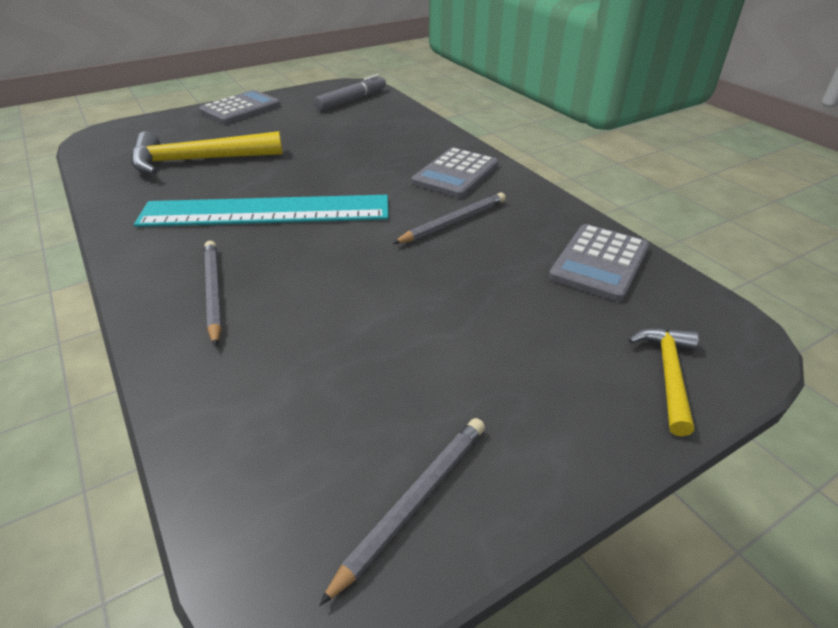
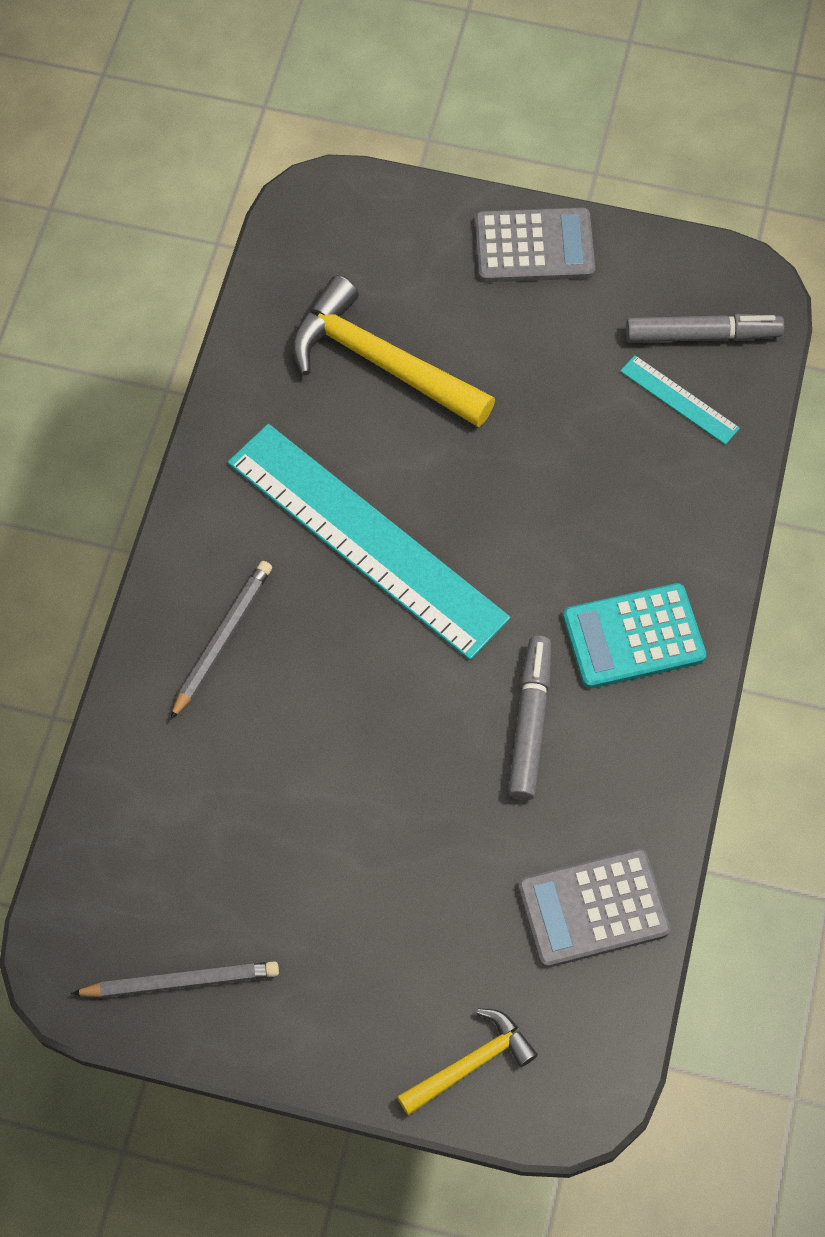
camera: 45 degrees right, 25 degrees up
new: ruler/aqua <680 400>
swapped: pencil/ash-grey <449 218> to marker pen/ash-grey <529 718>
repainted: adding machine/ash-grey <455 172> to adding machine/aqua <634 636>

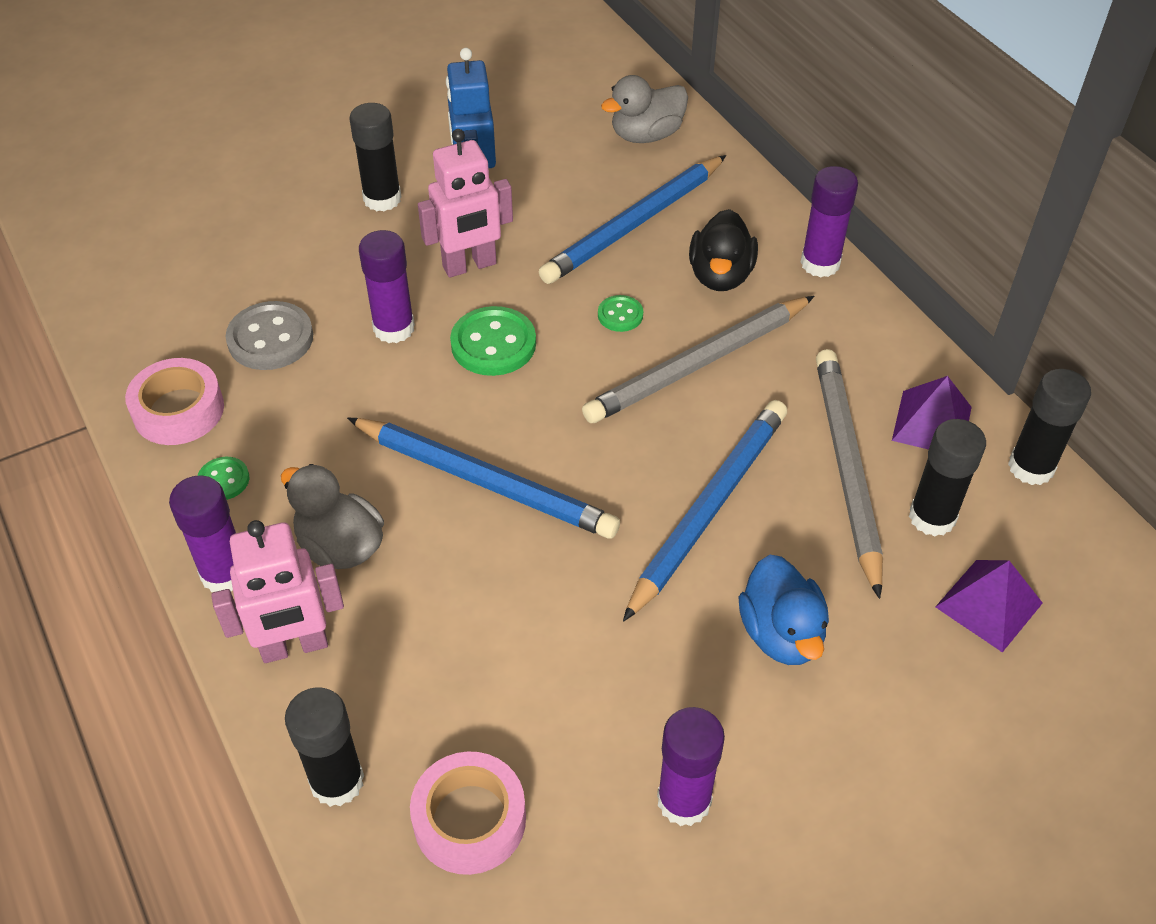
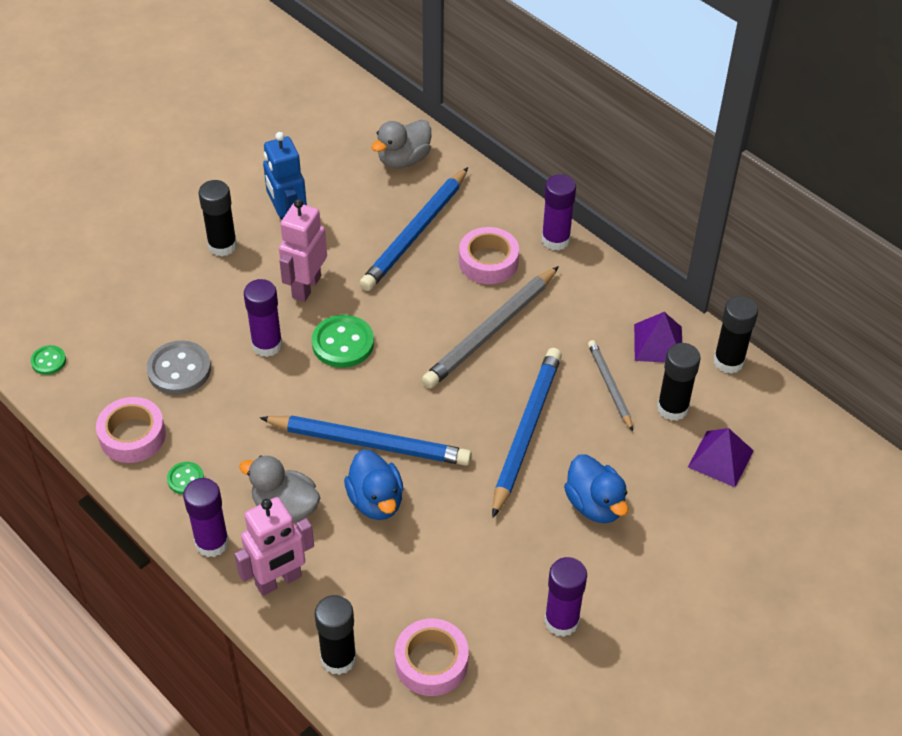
camera: 15 degrees left, 0 degrees up
new: rubber duck/cobalt <374 484>
shifted: sewing button/leaf-green <620 313> to <48 360>
swapped: rubber duck/black <723 250> to roll of tape/rosy <489 255>
rotated: robot/rosy <465 203> = <303 250> 150 degrees clockwise
scaled: pencil/ash-grey <849 474> = <610 385> x0.56

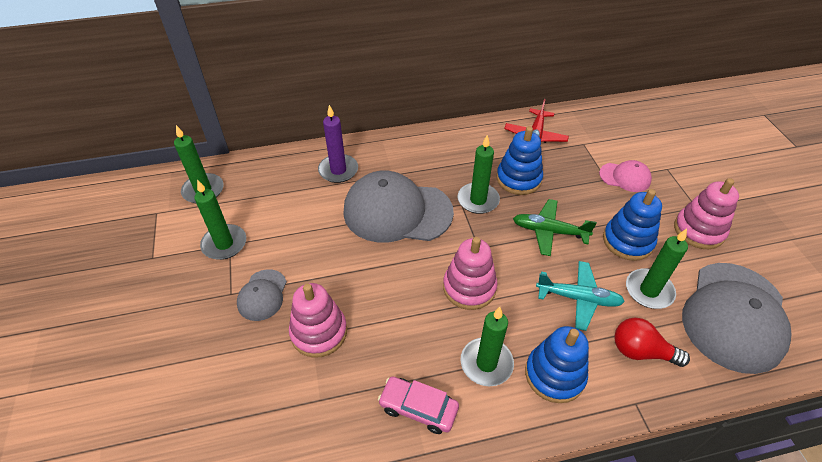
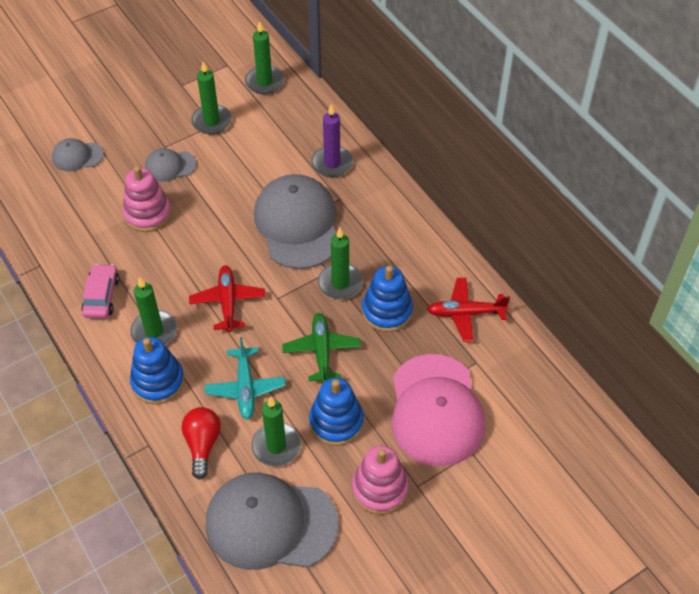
camera: 70 degrees right, 5 degrees up
new: baseball cap/ash-grey <78 154>
swapped: stacking toy/rosy <470 273> to toy plane/red <227 298>
scaled: baseball cap/rosy <625 176> = <438 410> x2.08

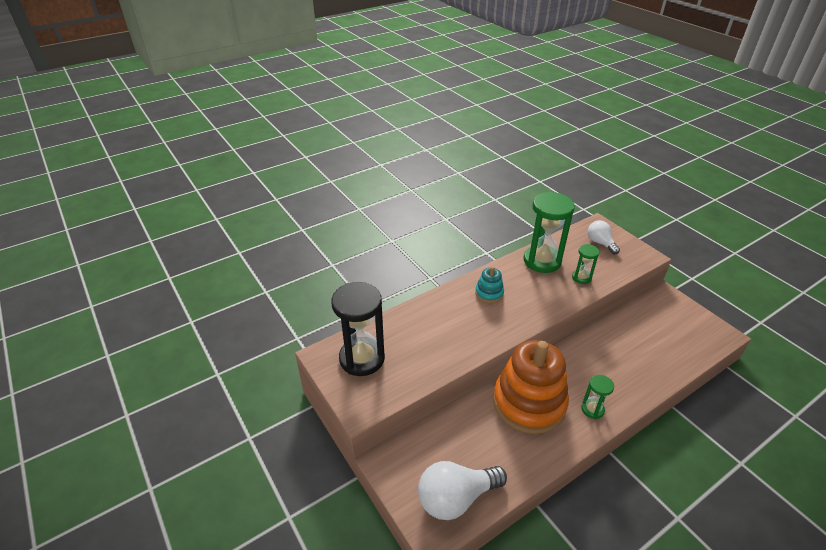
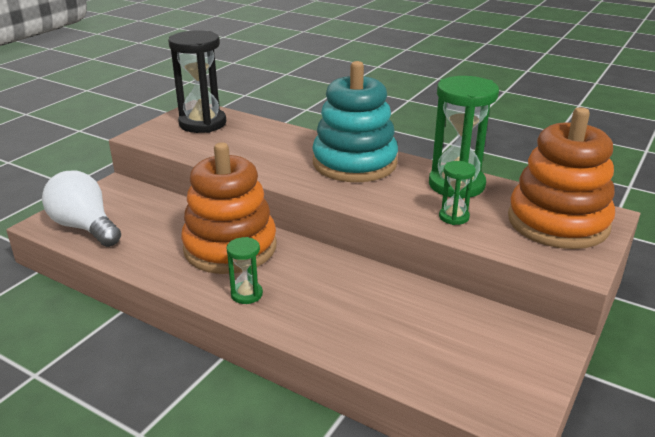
camera: 65 degrees right, 10 degrees down
swapped: lightbulb/pure white <604 237> to stacking toy/bright orange <561 178>
scaled: stacking toy/aqua <489 284> = <355 121> x2.27

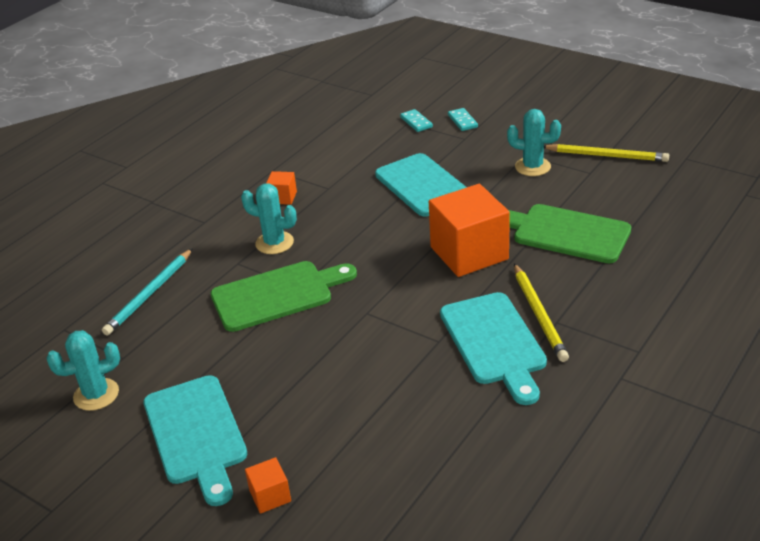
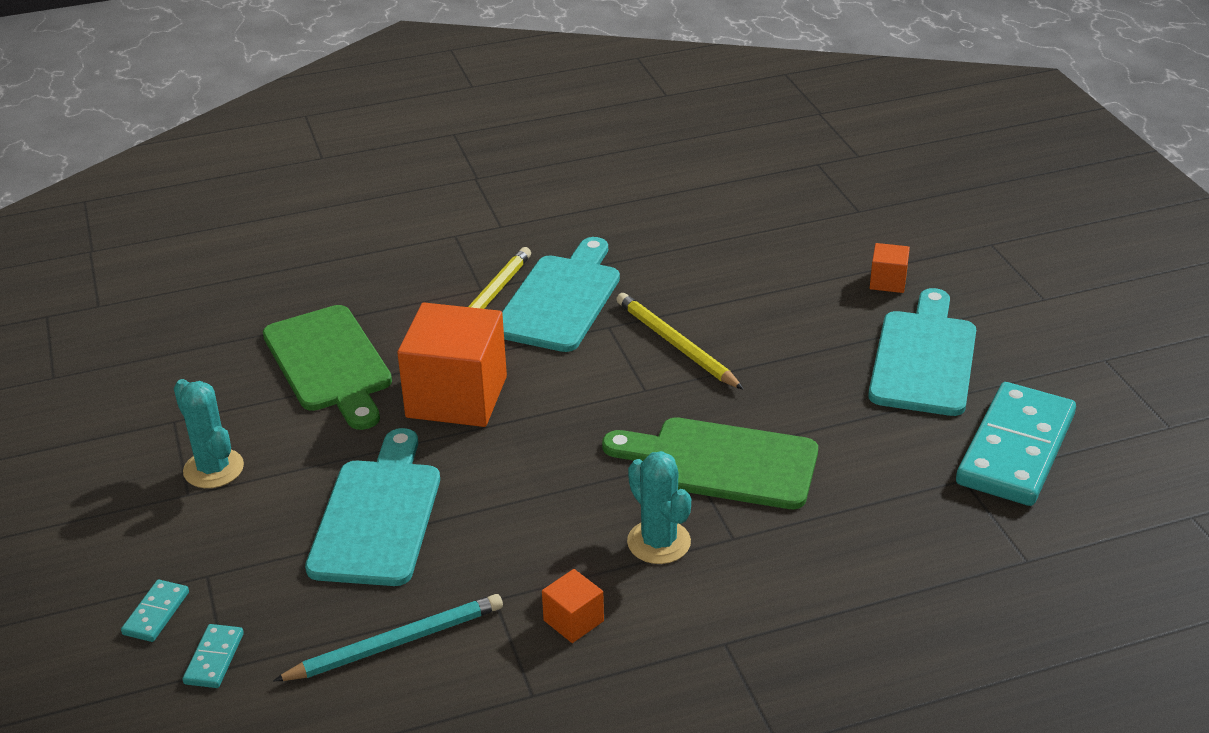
camera: 145 degrees left, 0 degrees up
shifted: pencil/aqua <147 292> to <388 637>; pencil/golden <606 153> to <680 341>
swapped: cactus/aqua <83 370> to domino/aqua <1016 444>

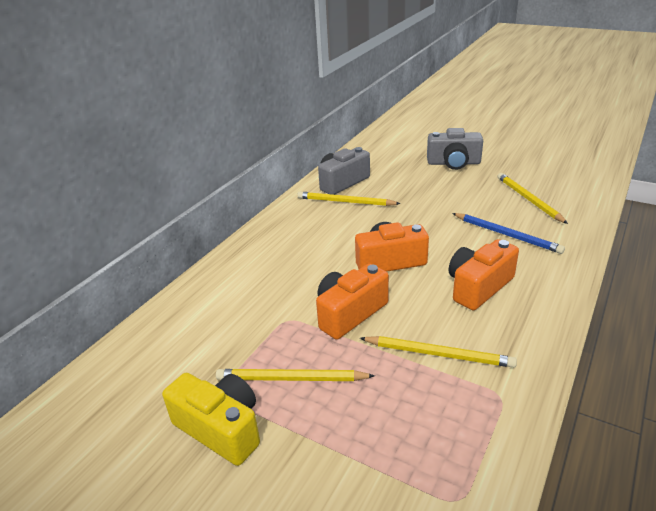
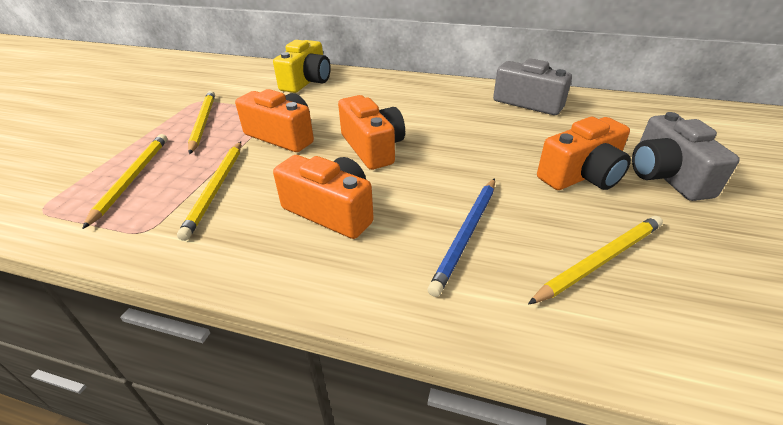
camera: 75 degrees right, 5 degrees up
new: compact camera/bright orange <584 153>
shifted: pencil/golden <349 199> to <124 181>; compact camera/golden <211 419> to <302 66>

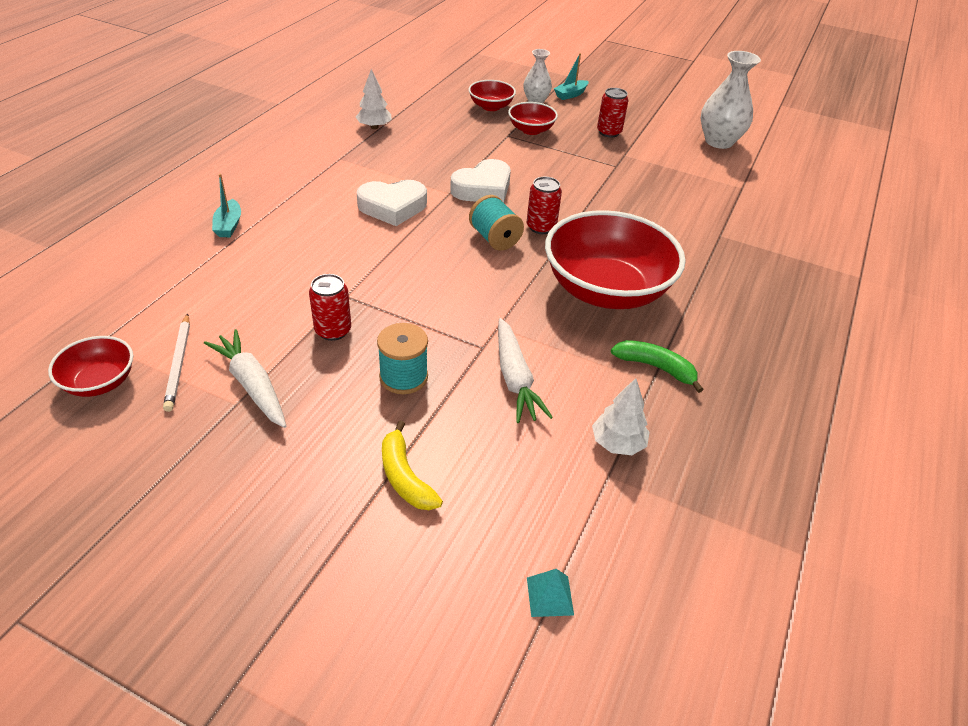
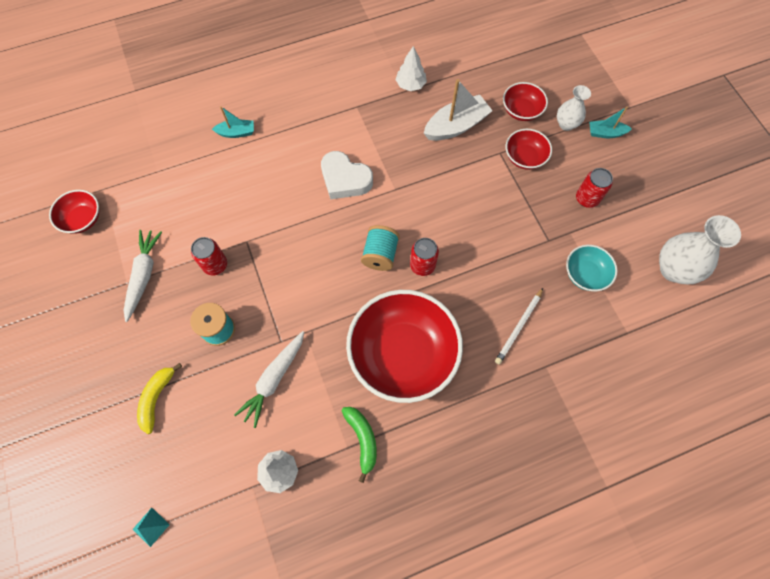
camera: 45 degrees right, 25 degrees up
gone: heart/pure white <480 181>
new: toy boat/pure white <458 110>; bowl/aqua <592 268>
shifted: pencil/pure white <176 362> to <519 326>
rotated: toy boat/aqua <226 205> = <233 122> 135 degrees counterclockwise

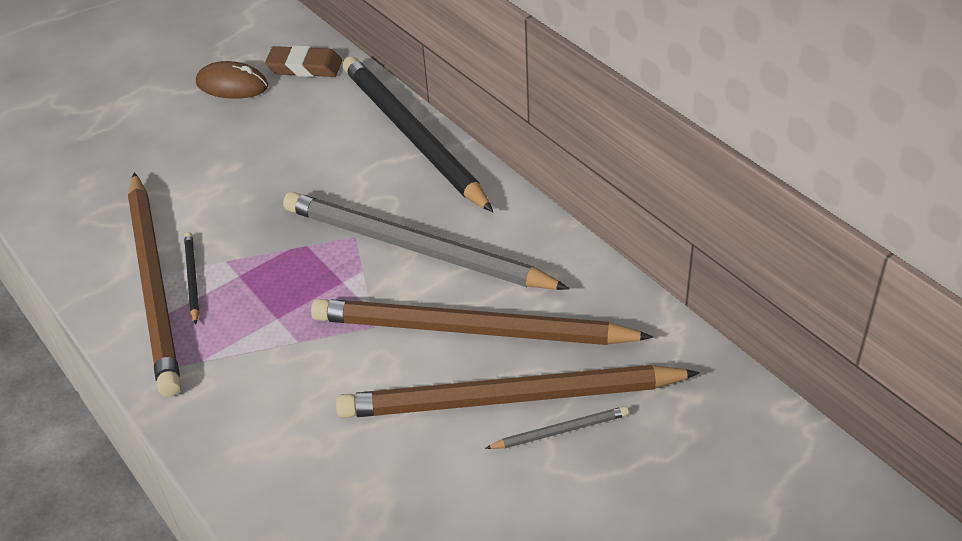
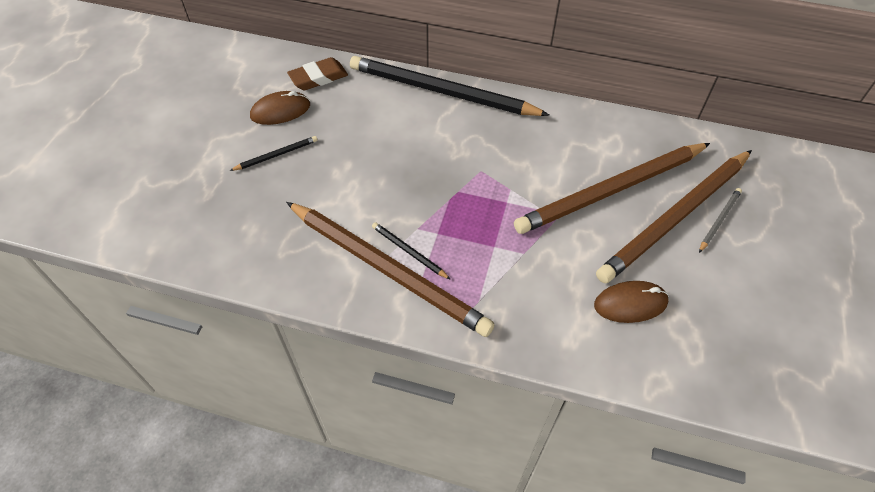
camera: 40 degrees left, 10 degrees up
gone: pencil/ash-grey <426 241>
new: pencil/black <273 153>; PC mouse/russet <631 302>

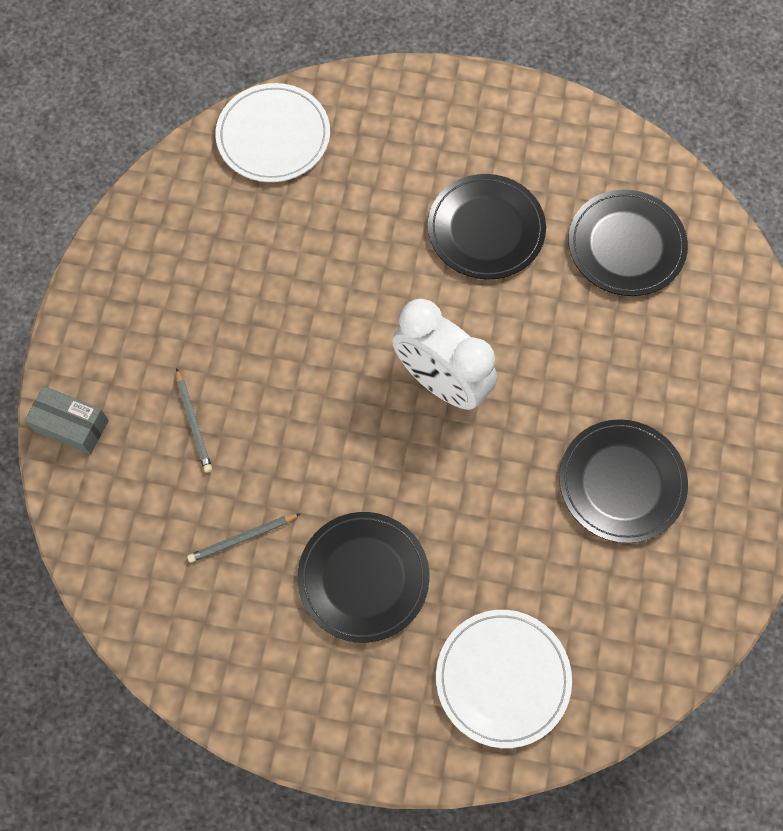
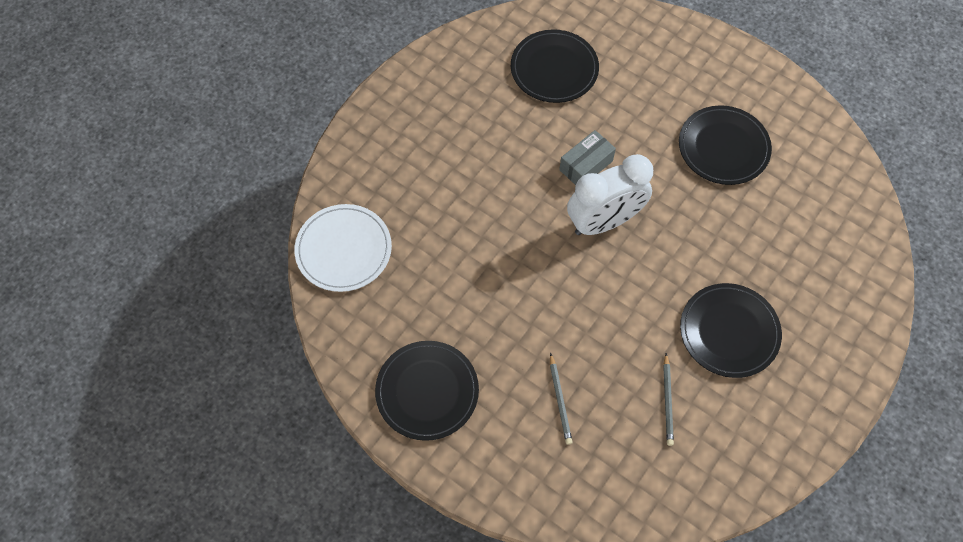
camera: 65 degrees left, 5 degrees down
gone: flat dish/pure white <504 679>
shifted: flat dish/black <487 226> to <427 391>; parcel/ash-grey <66 420> to <587 157>
rotated: pencil/ash-grey <194 420> = <561 399> 75 degrees clockwise

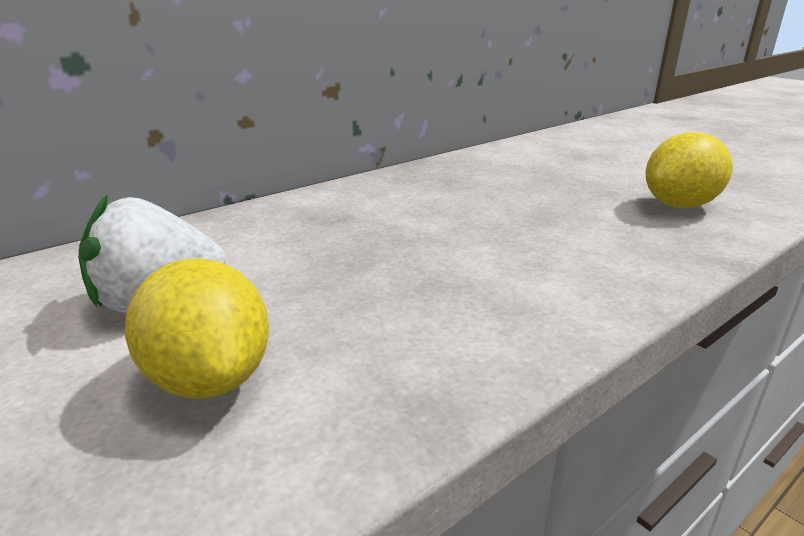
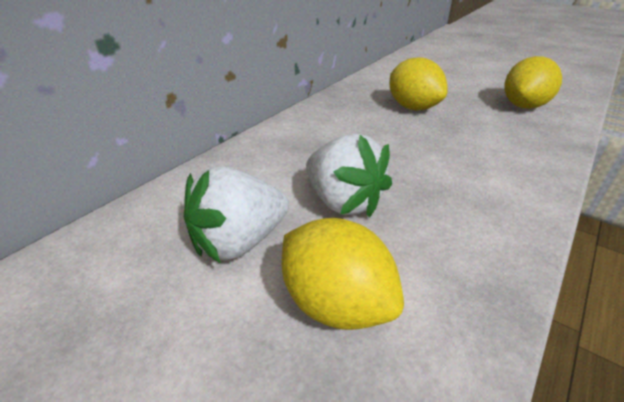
camera: 15 degrees left, 10 degrees up
new: strawberry/pure white <349 175>; citrus fruit/golden <418 84>

